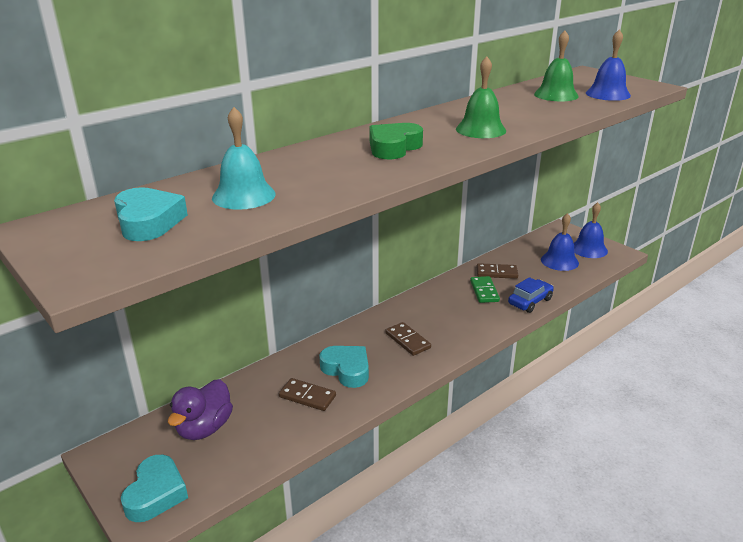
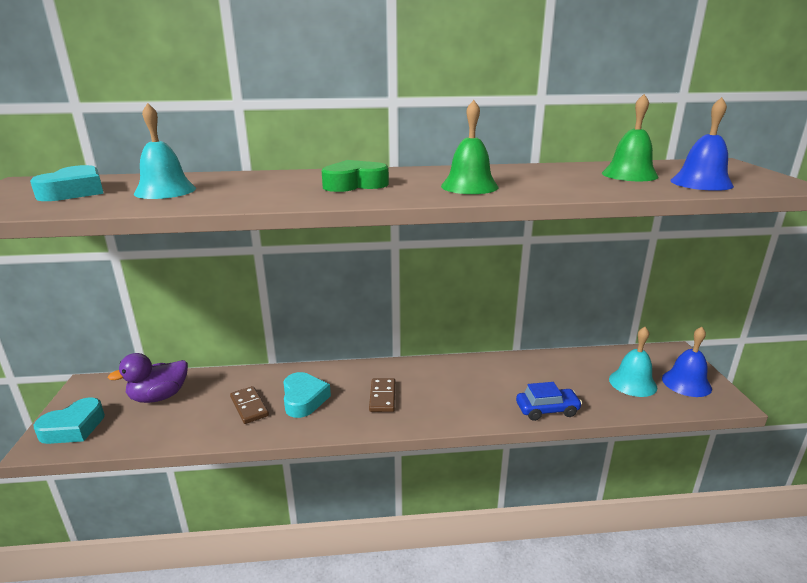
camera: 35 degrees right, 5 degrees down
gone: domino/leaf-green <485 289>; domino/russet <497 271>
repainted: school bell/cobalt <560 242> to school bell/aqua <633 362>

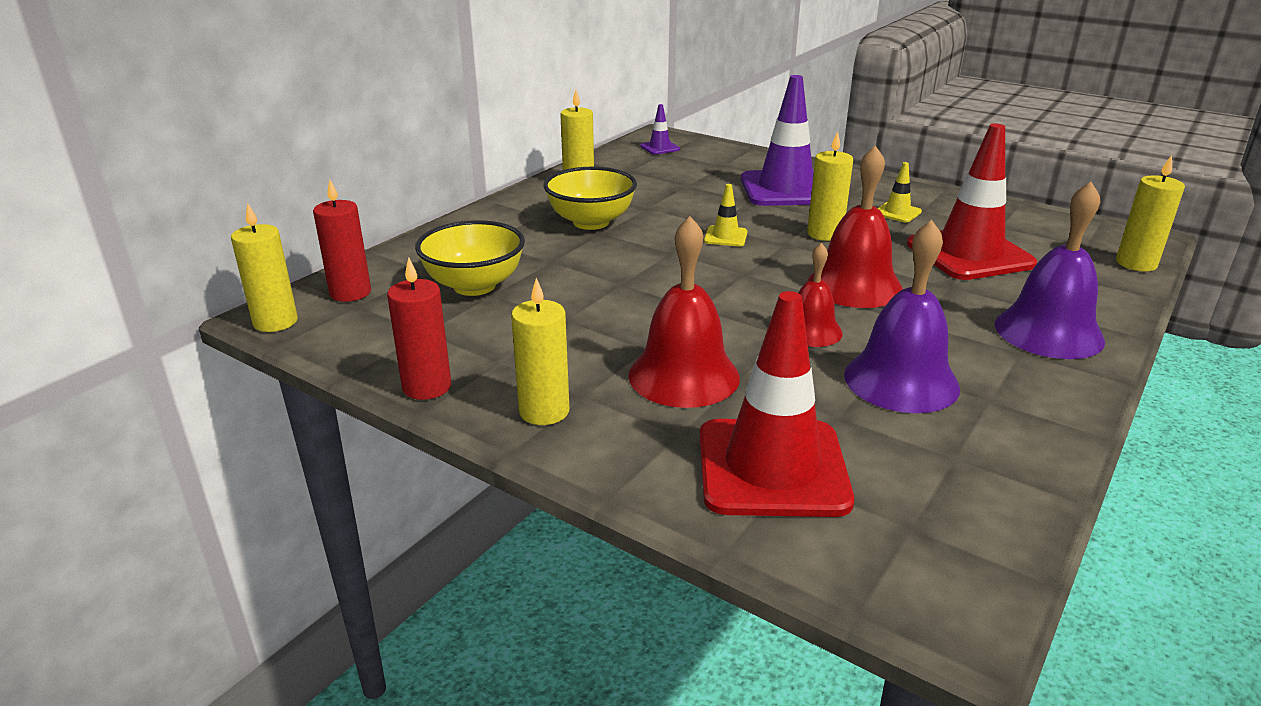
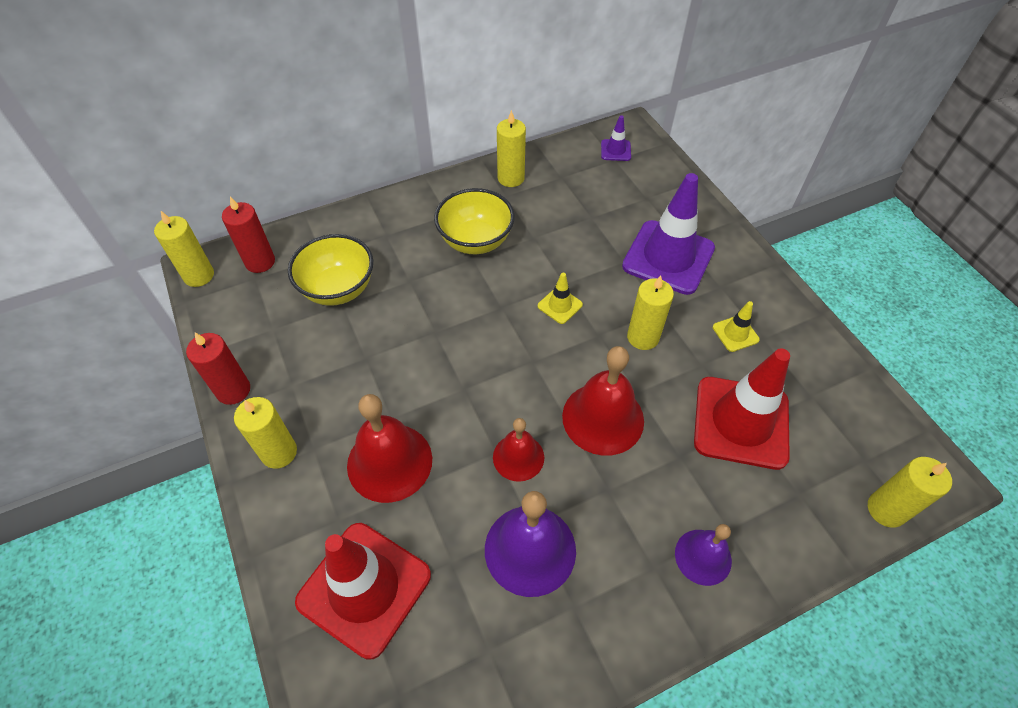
camera: 30 degrees right, 25 degrees up
scaled: school bell/purple <1050 270> = <703 555> x0.61

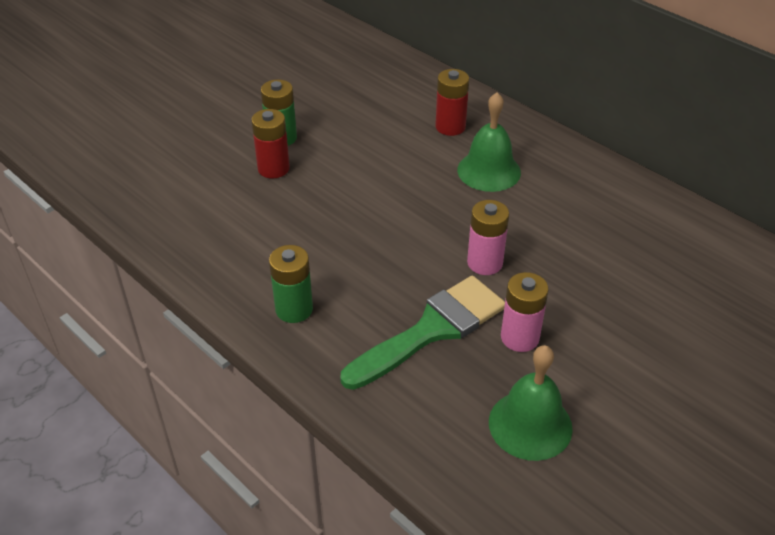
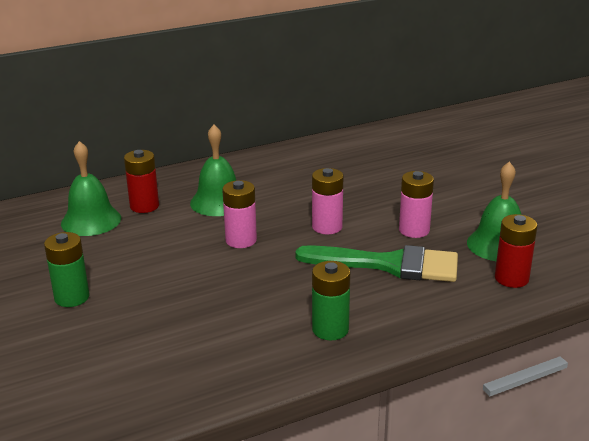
camera: 70 degrees left, 15 degrees down
new: school bell/leaf-green <91 188>; battery/rosy <239 214>
shifted: battery/red <270 143> to <516 251>
rotated: brush/leaf-green <422 333> = <376 263> 120 degrees clockwise

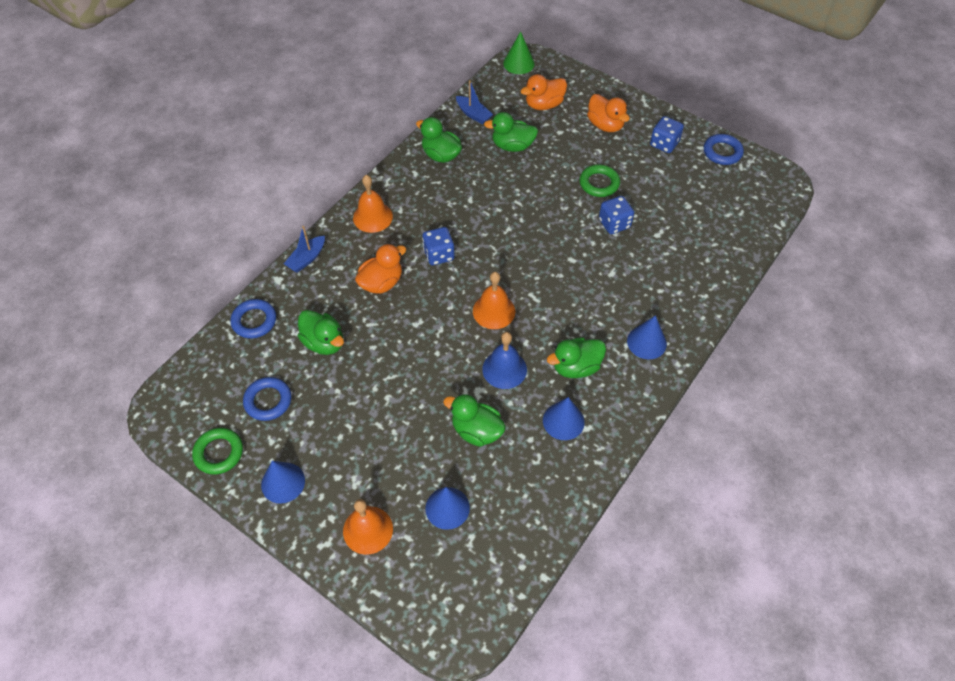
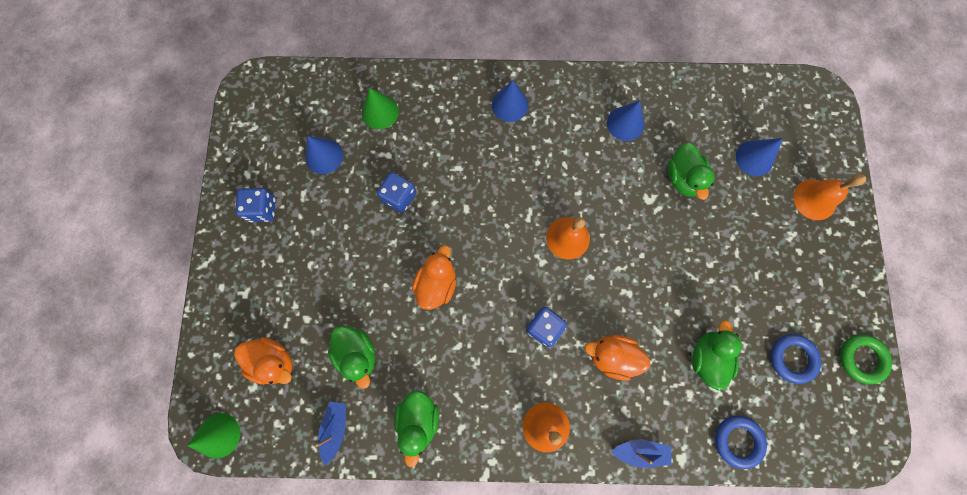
camera: 125 degrees left, 20 degrees up
gone: school bell/cobalt <504 360>; rubber duck/leaf-green <576 357>; torus/leaf-green <599 181>; torus/cobalt <724 149>
new: solid cone/leaf-green <380 108>
shifted: solid cone/cobalt <283 482> to <324 155>; rubber duck/bright orange <608 113> to <434 277>

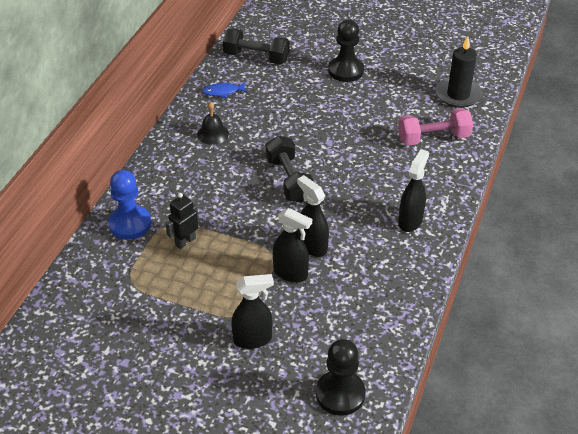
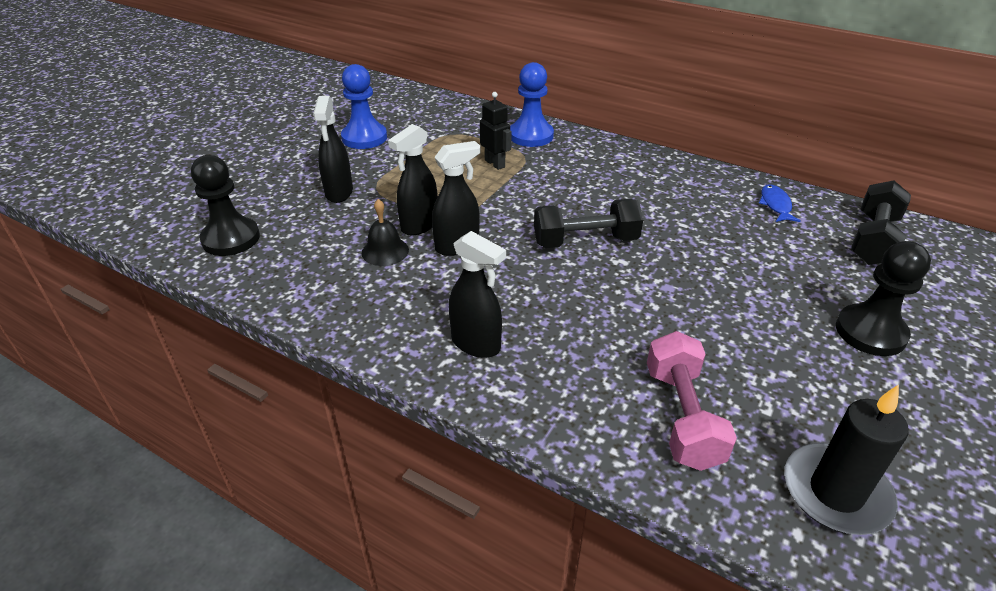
camera: 100 degrees right, 5 degrees down
new: chess pawn/cobalt <364 106>
shifted: school bell/black <213 123> to <385 232>

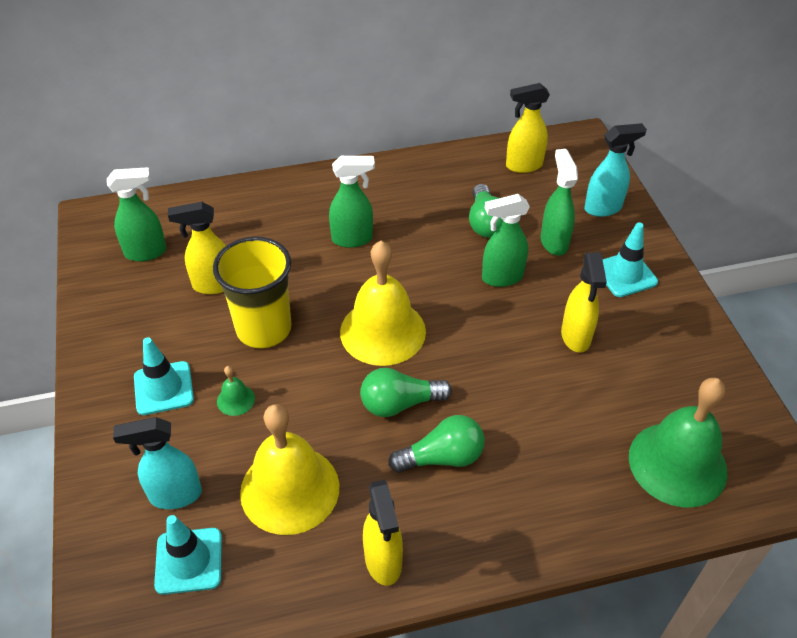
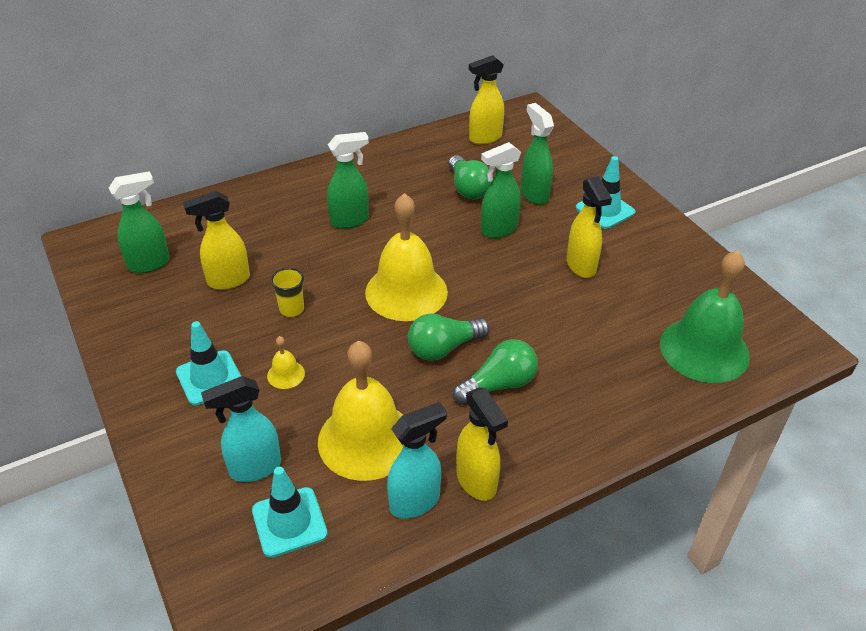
camera: 15 degrees left, 5 degrees down
shifted: sprayer/aqua <615 170> to <417 460>
repainted: school bell/leaf-green <236 391> to school bell/golden <286 362>
scaled: tumbler/golden <252 292> = <287 292> x0.45

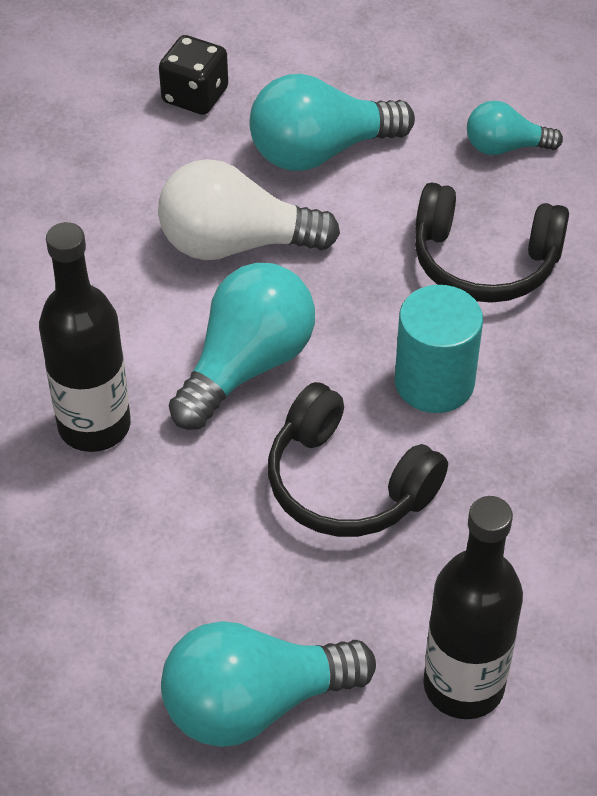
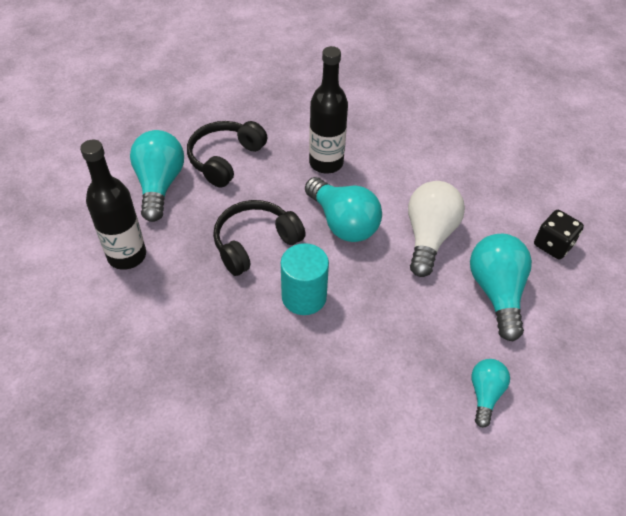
camera: 105 degrees right, 0 degrees up
shifted: headphones/black <492 243> to <227 154>

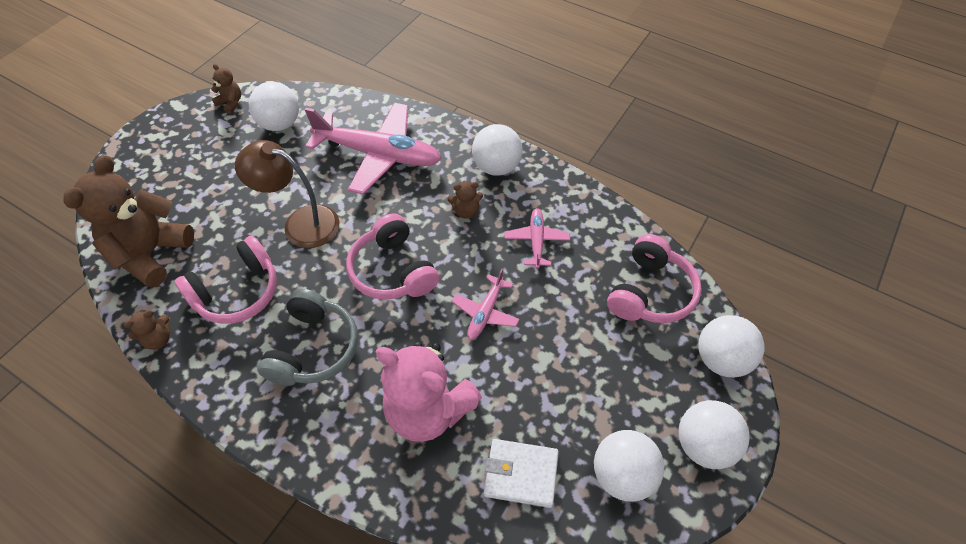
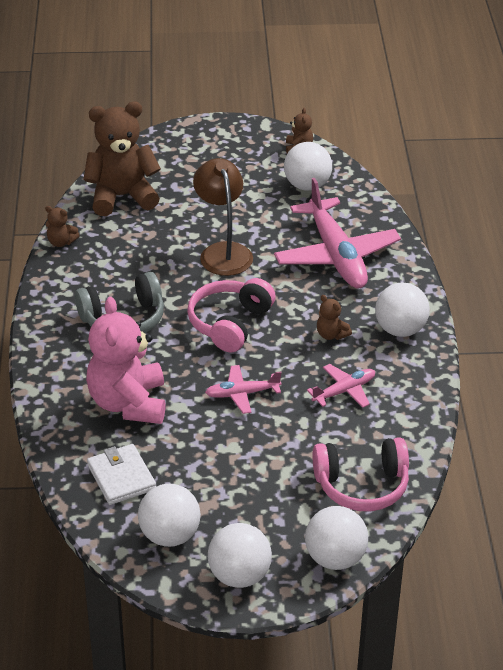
camera: 55 degrees right, 15 degrees down
gone: headphones/rosy <225 280>

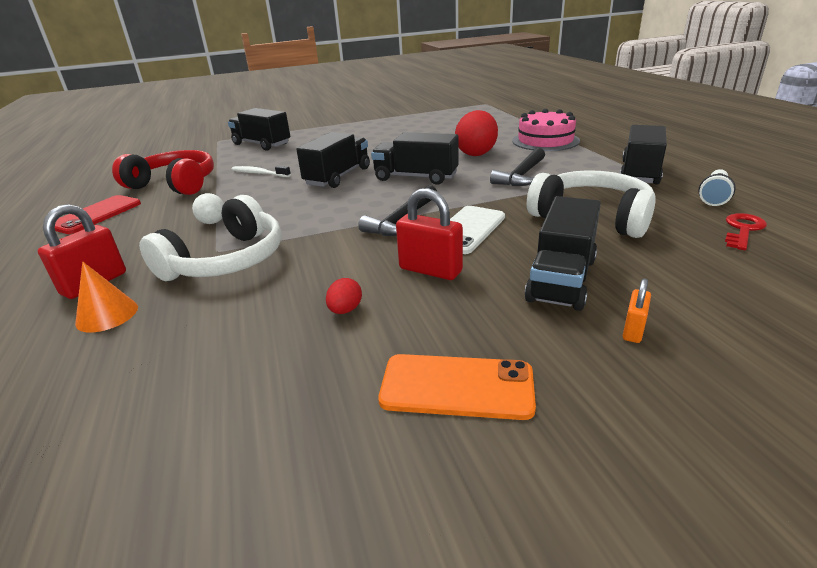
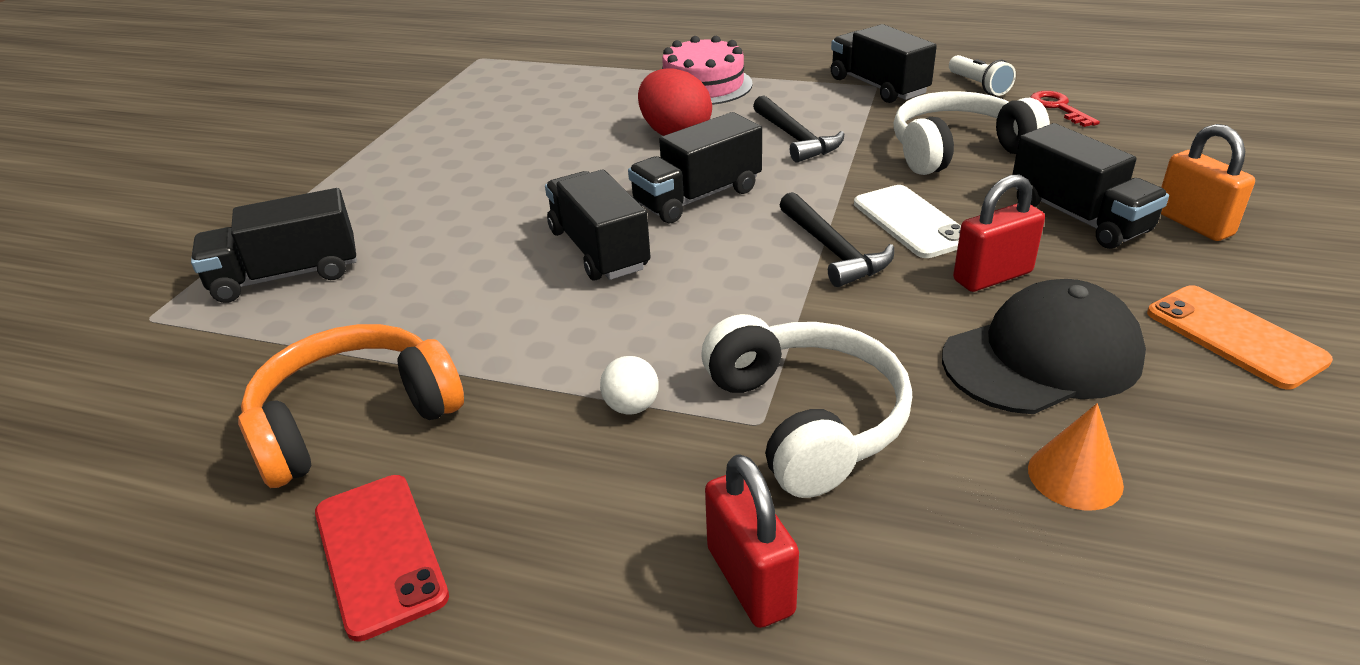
camera: 55 degrees left, 5 degrees up
gone: tooth brush/pure white <261 171>
shifted: solid cone/bright orange <106 297> to <1076 456>
swapped: egg/red <344 296> to baseball cap/black <1044 346>
repainted: headphones/red <163 172> to headphones/bright orange <351 406>
rotated: mobile phone/bright orange <457 387> = <1240 337> 75 degrees counterclockwise
scaled: padlock/bright orange <637 310> = <1208 182> x1.82

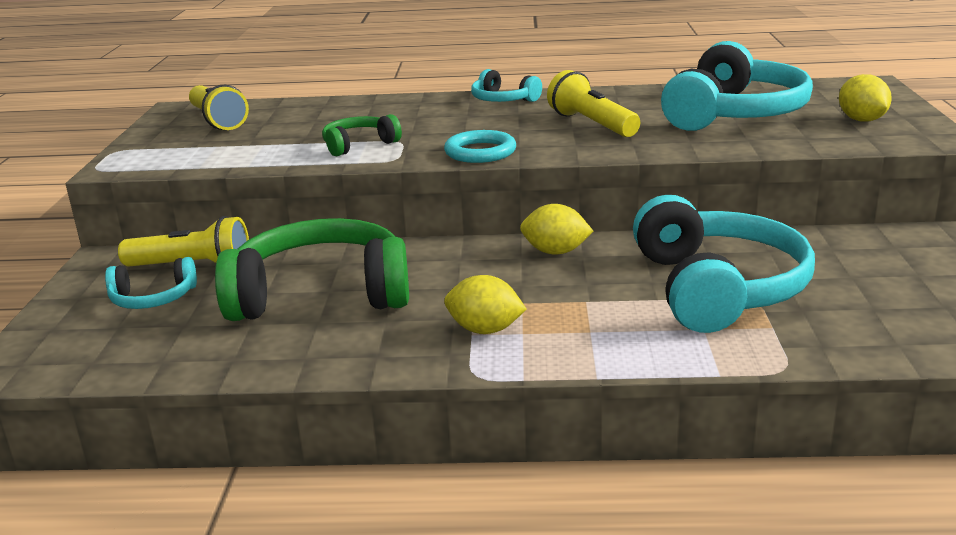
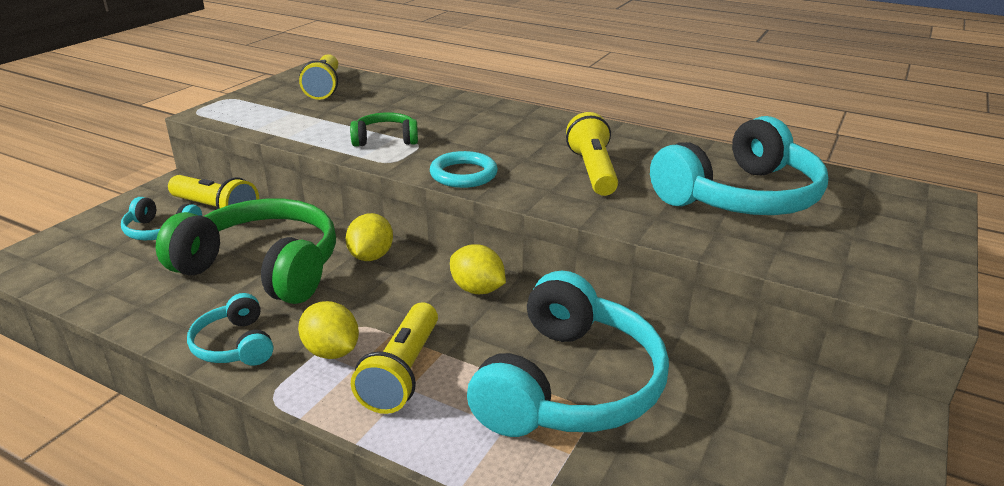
camera: 25 degrees right, 5 degrees up
new: torch/golden <394 358>
shifted: headphones/aqua <506 85> to <230 329>; citrus fruit/golden <865 98> to <369 237>

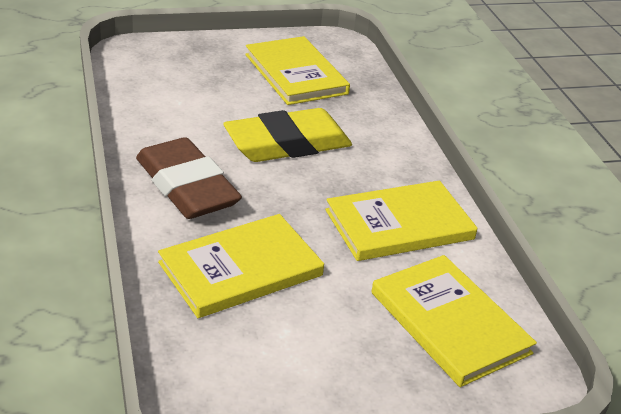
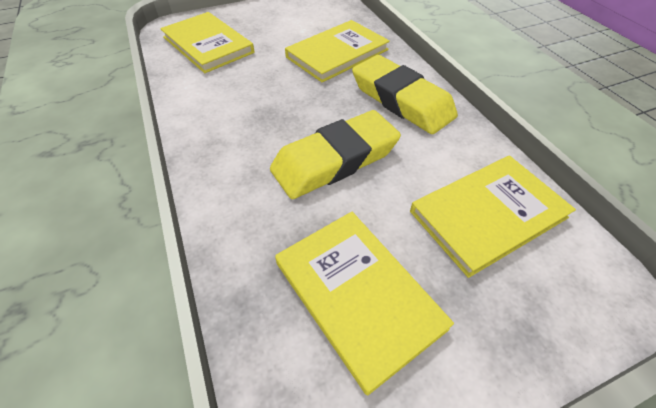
camera: 175 degrees right, 15 degrees up
shifted: book/golden <401 221> to <493 217>
repainted: pencil eraser/russet <189 178> to pencil eraser/golden <405 94>

